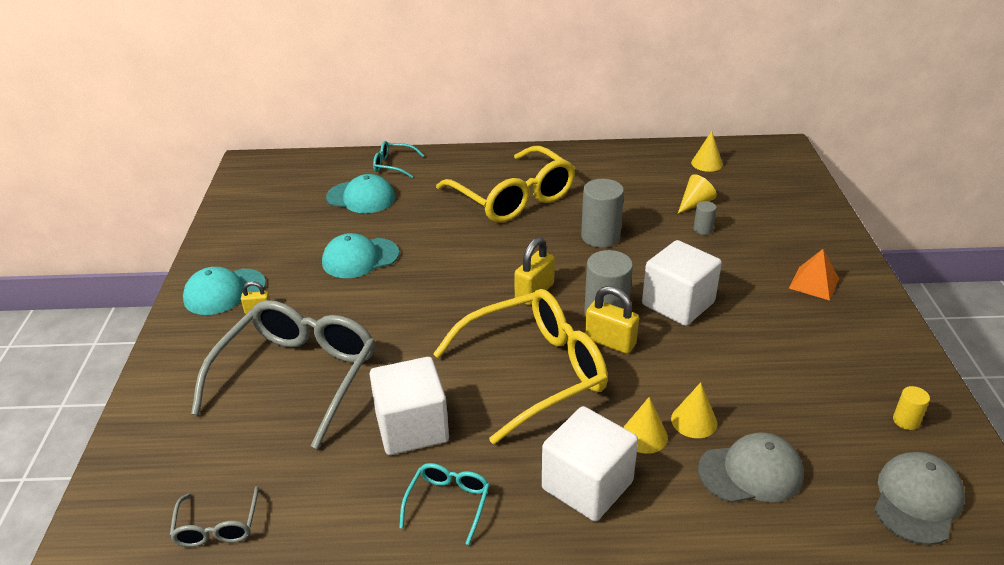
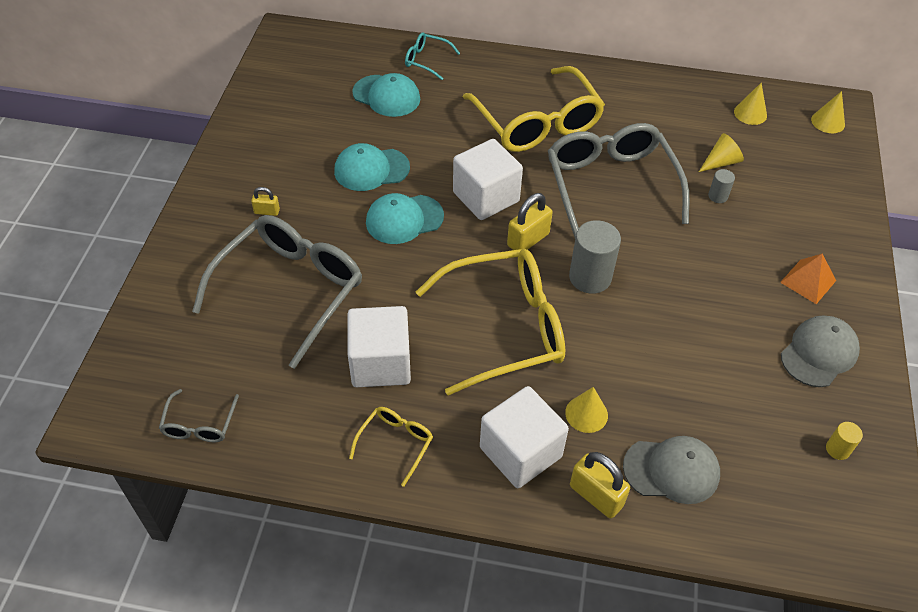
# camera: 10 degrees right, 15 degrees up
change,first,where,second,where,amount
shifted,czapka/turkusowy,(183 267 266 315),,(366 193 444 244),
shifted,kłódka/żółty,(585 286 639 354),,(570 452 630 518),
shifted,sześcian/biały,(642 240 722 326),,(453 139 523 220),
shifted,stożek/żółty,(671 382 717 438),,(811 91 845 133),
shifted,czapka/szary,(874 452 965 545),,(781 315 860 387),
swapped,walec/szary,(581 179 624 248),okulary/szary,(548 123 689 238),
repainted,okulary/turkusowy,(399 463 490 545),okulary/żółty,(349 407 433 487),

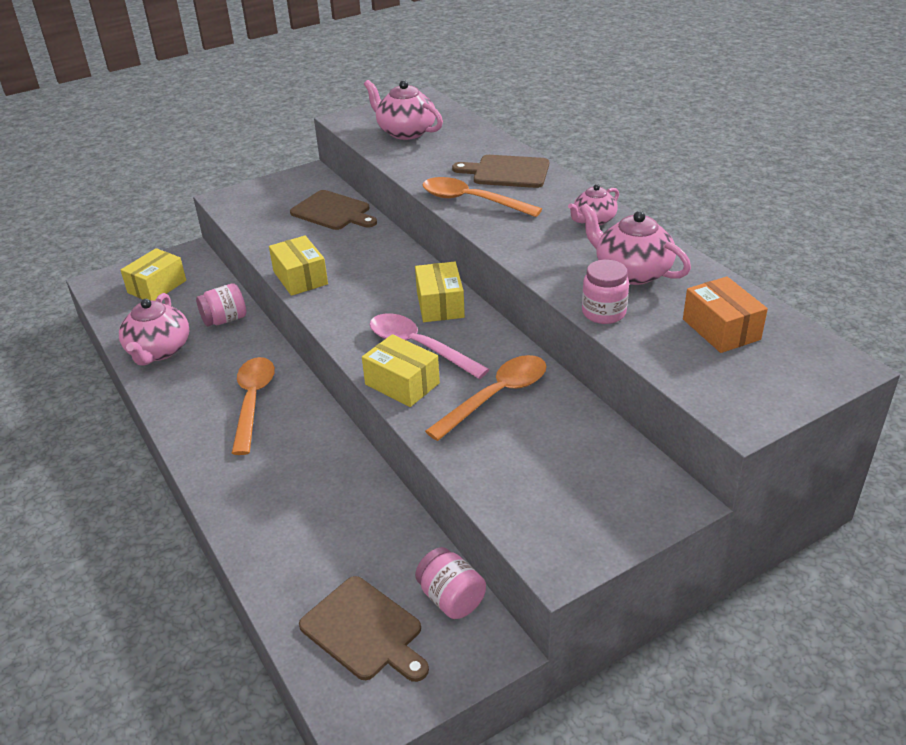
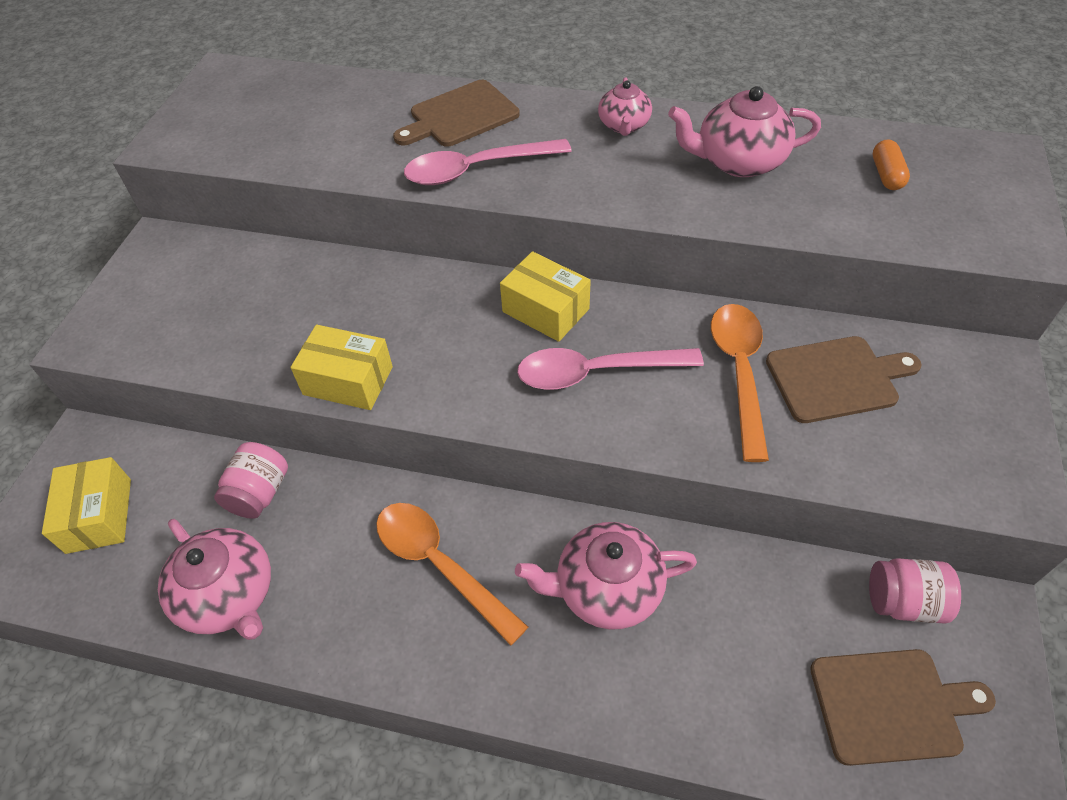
# camera: 45 degrees left, 15 degrees up
change,first,where,second,where,amount
gone,pudełko/żółty,(362 334 440 407),,,
gone,słoik/różowy,(582 260 629 324),,,
shifted,deska do krojenia/brązowy,(290 190 377 230),,(766 336 922 423),
shifted,imbryk/różowy,(364 80 443 140),,(515 522 697 629),
swapped,pudełko/pomarańczowy,(683 276 768 353),kapsułka/pomarańczowy,(873 139 910 190),
repainted,łyżka/pomarańczowy,(423 177 542 217),łyżka/różowy,(404 139 572 185),

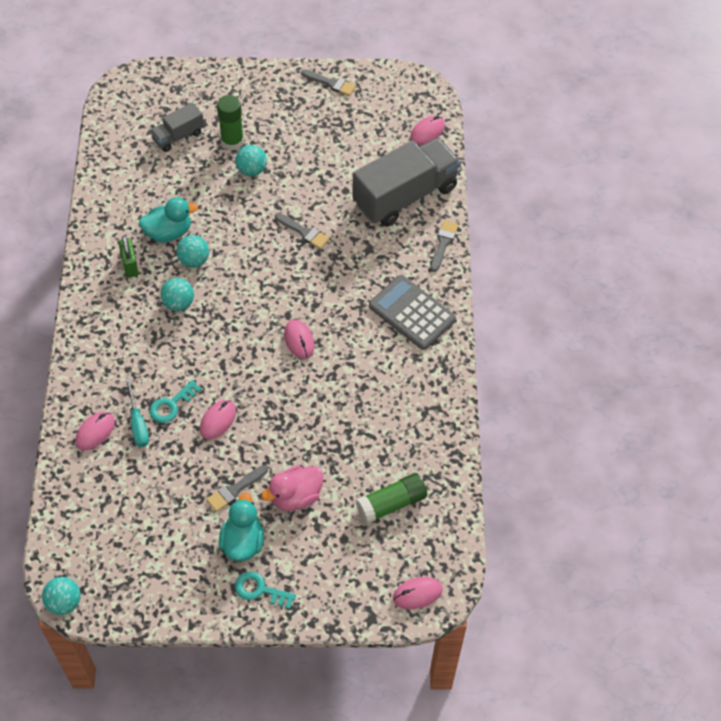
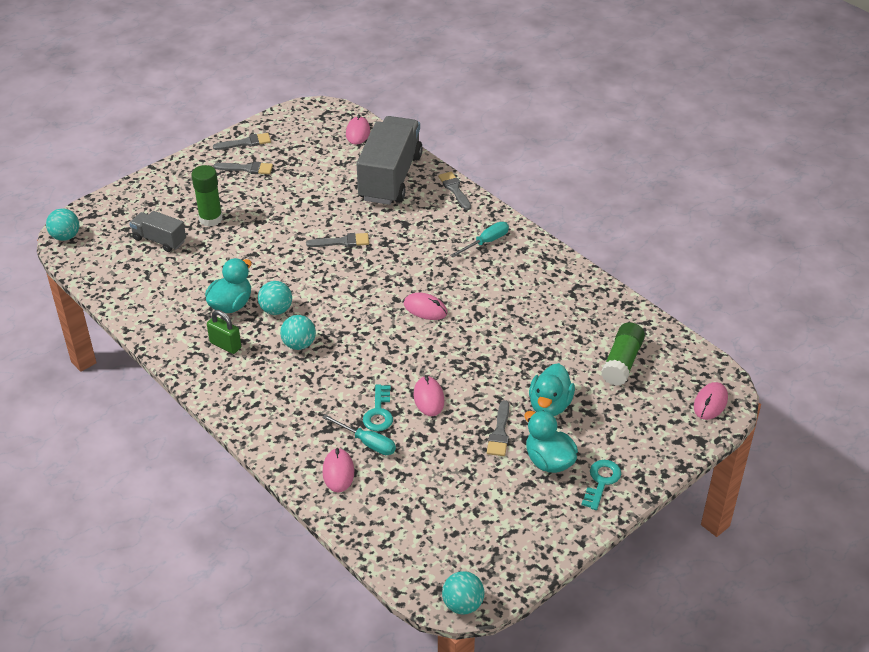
# camera: 40 degrees left, 15 degrees down
change,first,where,second,where,amount
new,,,pędzel/szary,(214 162 273 174),
shifted,piłka/turkusowy,(235 145 267 176),,(46 208 79 241),
swapped,kalkulator/szary,(369 275 456 350),śrubokręt/turkusowy,(450 222 509 257),
repainted,kaczka/różowy,(261 465 324 511),kaczka/turkusowy,(529 363 575 416),
rotated,ciężarówka/szary,(150 102 204 152),,(129 211 186 252),105 degrees clockwise
rotated,klucz/turkusowy,(235 571 296 609),,(581 460 621 510),135 degrees clockwise

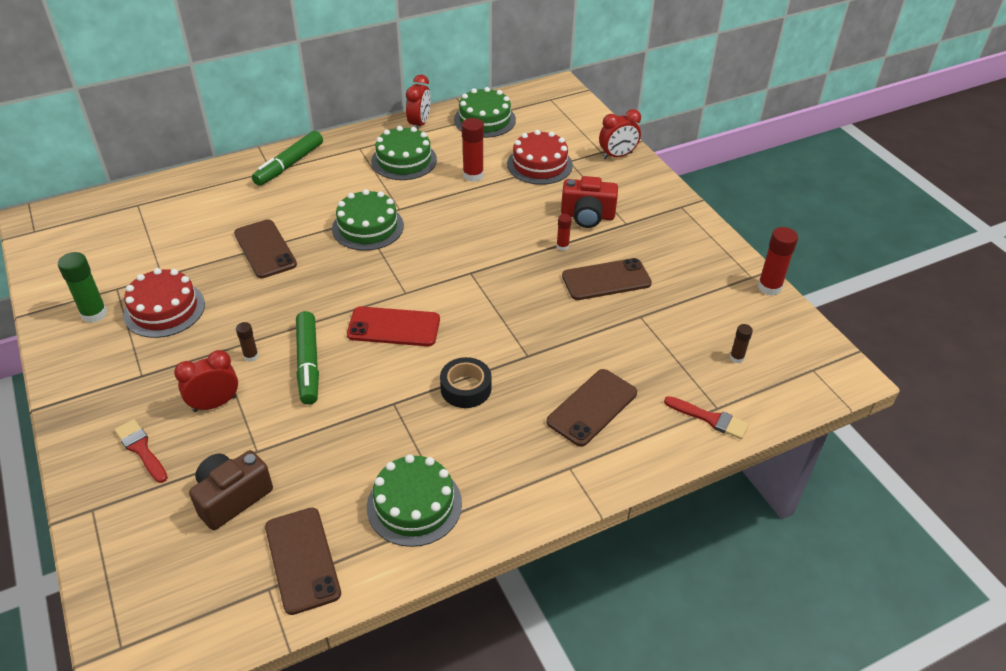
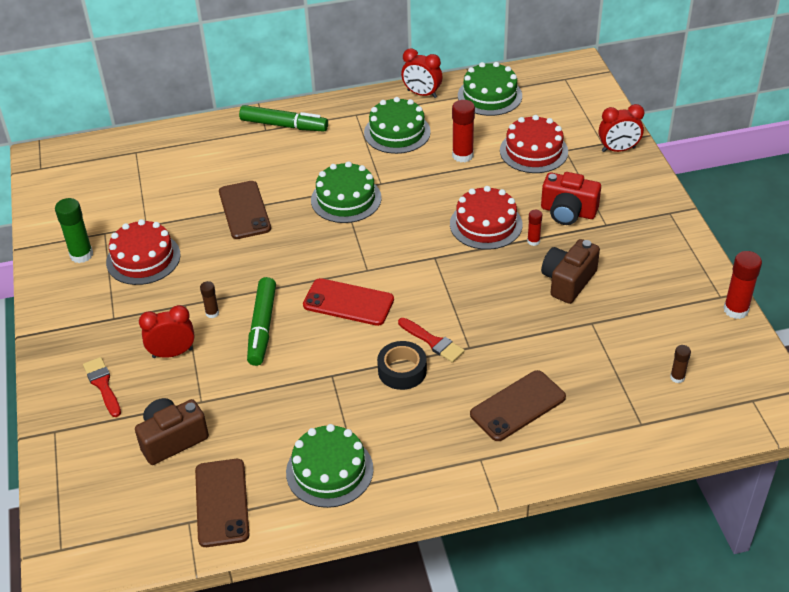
# camera: 15 degrees right, 0 degrees up
change,first,where,second,where,amount
new,,,tort/czerwony,(450 186 523 250),
shifted,pędzel/czerwony,(664 396 749 439),,(398 318 465 363),
swapped,telefon/brązowy,(562 258 652 300),aparat fotograficzny/brązowy,(541 239 600 304),
rotated,flamaster/zielony,(252 131 323 186),,(239 105 328 132),120 degrees counterclockwise
rotated,budzik/czerwony,(406 75 431 128),,(401 49 443 98),90 degrees clockwise

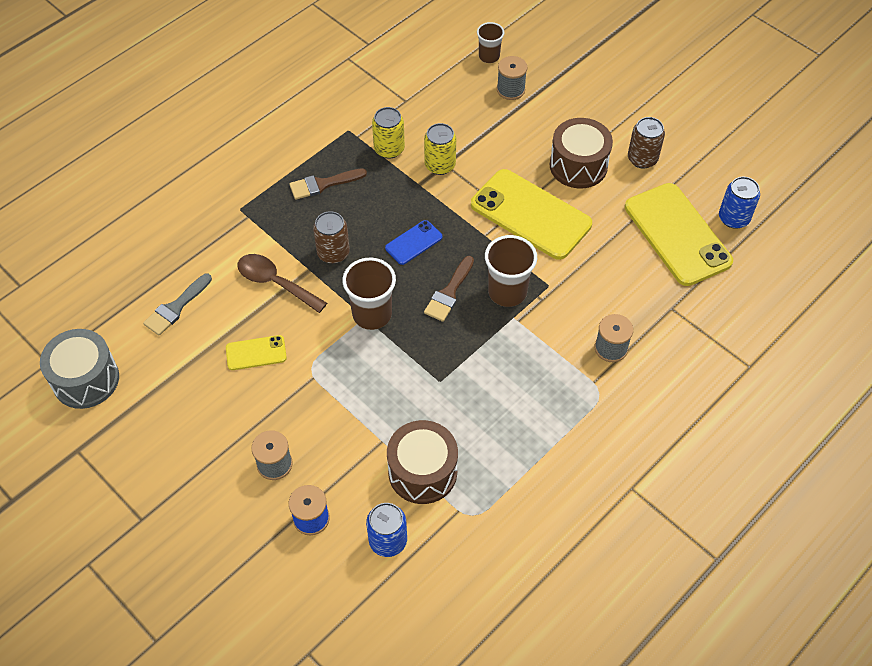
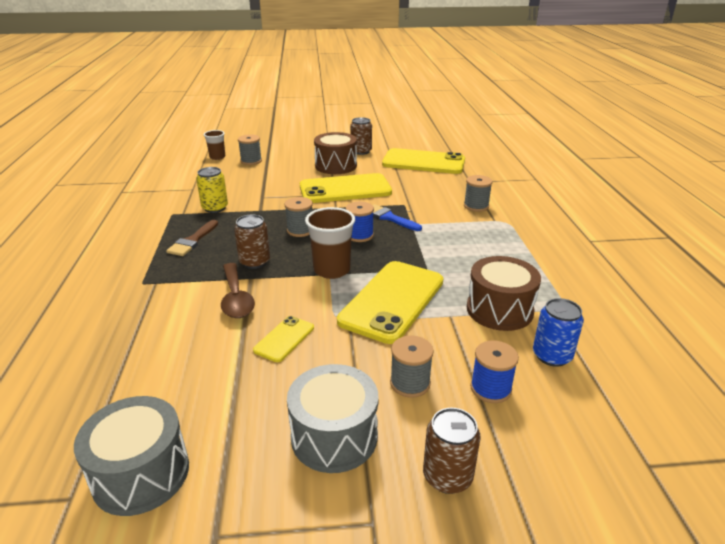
# camera: 50 degrees left, 25 degrees down
change,first,where,second,where,amount
gone,pędzel/szary,(143 274 212 335),,,
gone,puszka/żółty,(424 123 456 175),,,
gone,puszka/niebieski,(719 177 760 229),,,
new,,,bęben/szary,(287 364 379 473),
new,,,telefon/żółty,(337 261 444 344),
new,,,puszka/brązowy,(423 408 481 494),
swapped,telefon/niebieski,(385 220 442 265),szpulka/szary,(285 197 313 237),
swapped,pędzel/brązowy,(424 256 474 322),szpulka/niebieski,(346 202 374 242),
swapped,szklanka/brązowy,(485 235 537 307),pędzel/niebieski,(373 204 422 231),
rotated,łyżka/brązowy,(237 254 327 313),,(221 263 255 318),90 degrees counterclockwise

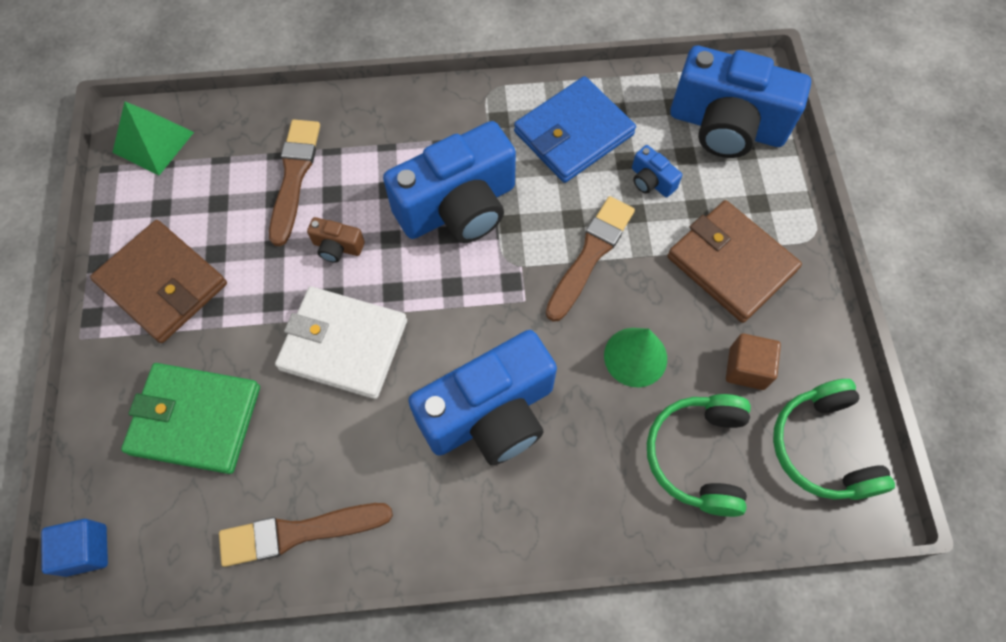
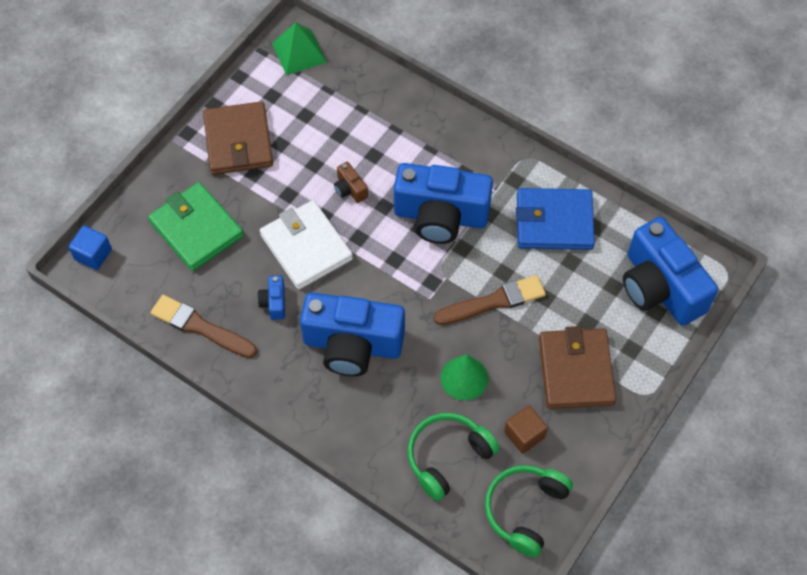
# camera: 40 degrees right, 5 degrees down
change,first,where,second,where,amount
gone,pędzel/brązowy,(269 119 320 246),,,
shifted,aparat fotograficzny/niebieski,(632 145 682 197),,(257 275 285 320),

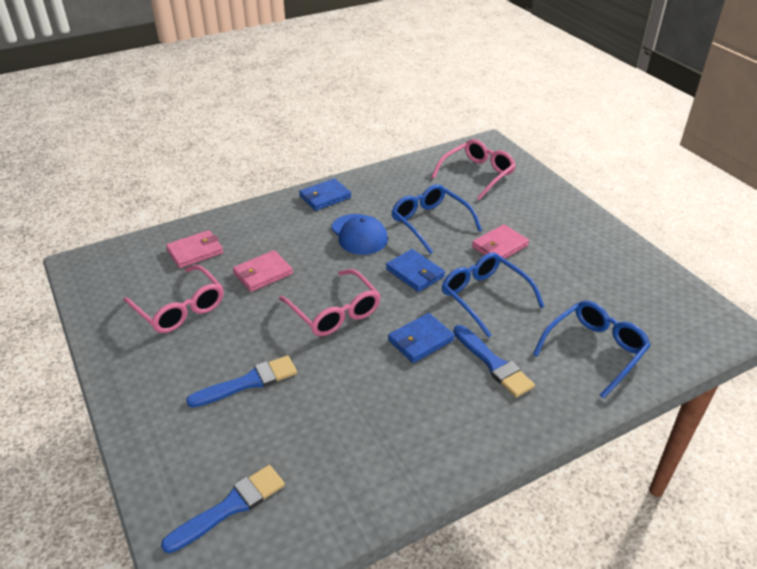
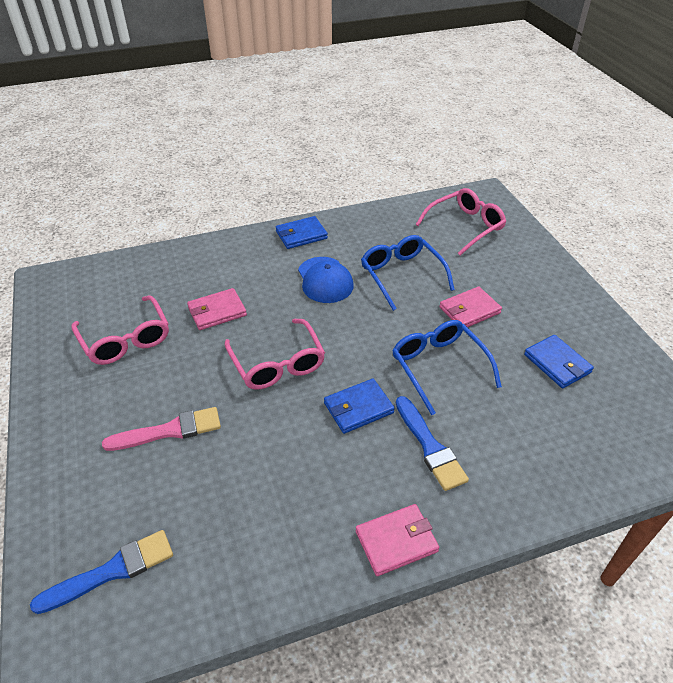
# camera: 10 degrees right, 5 degrees up
change,first,where,second,where,amount
gone,okulary/niebieski,(533 301 651 399),,,
shifted,portfel/różowy,(166 230 223 268),,(355 504 439 576),
shifted,portfel/niebieski,(386 249 445 292),,(524 335 594 388),
repainted,pędzel/niebieski,(186 355 297 408),pędzel/różowy,(102 407 221 451),

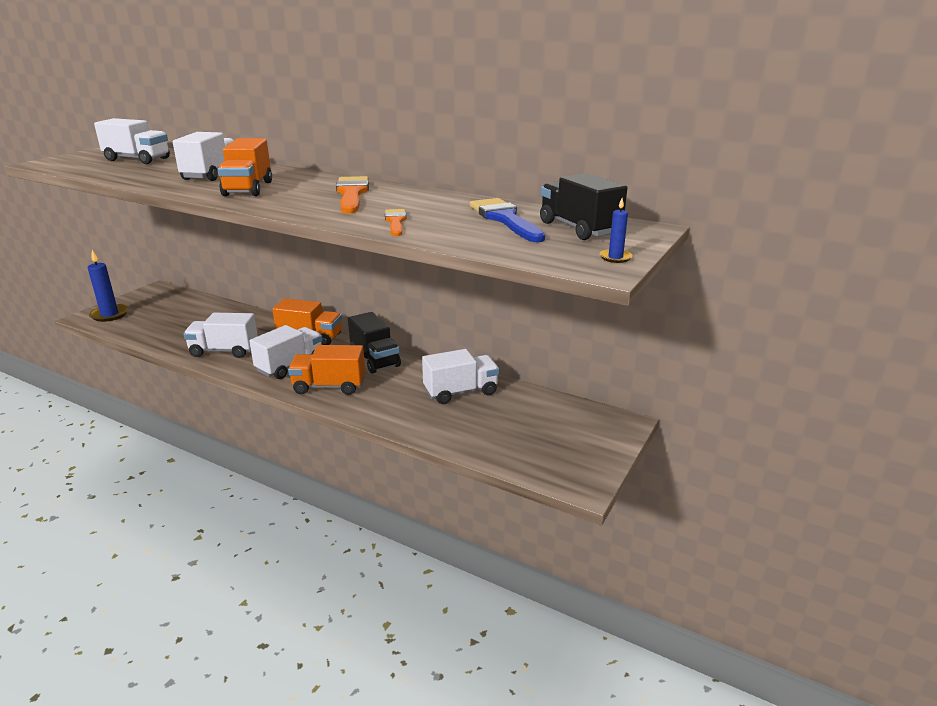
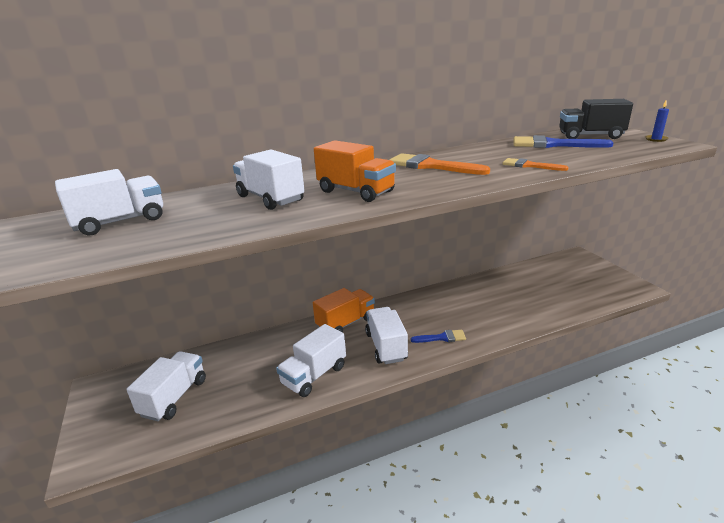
# camera: 50 degrees left, 0 degrees up
change,first,where,second,where,amount
gone,świeca/niebieski,(88 250 129 322),,,
gone,ciężarówka/czarny,(348 312 401 374),,,
shifted,ciężarówka/biały,(422 349 499 404),,(126 351 206 421),
swapped,ciężarówka/pomarańczowy,(288 345 365 395),pędzel/niebieski,(411 330 466 343),

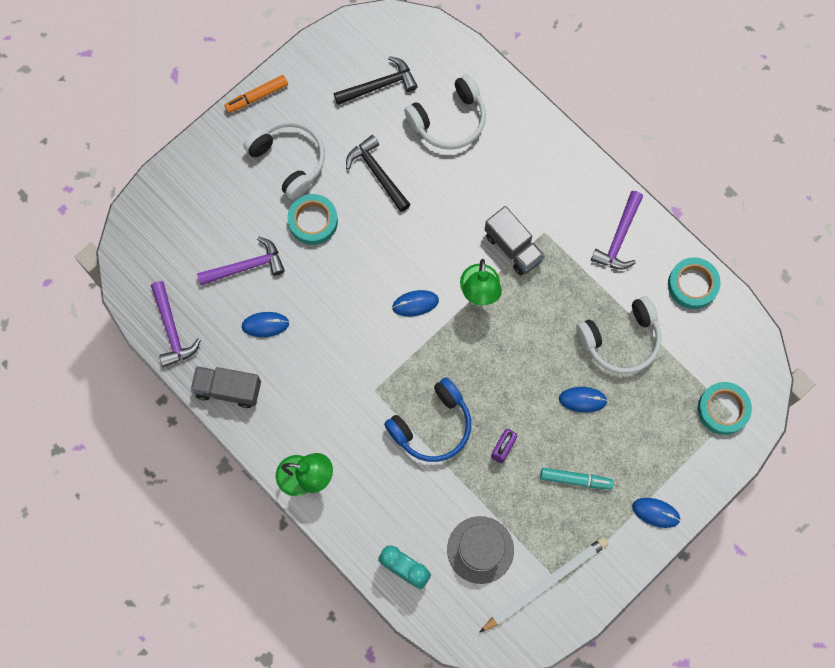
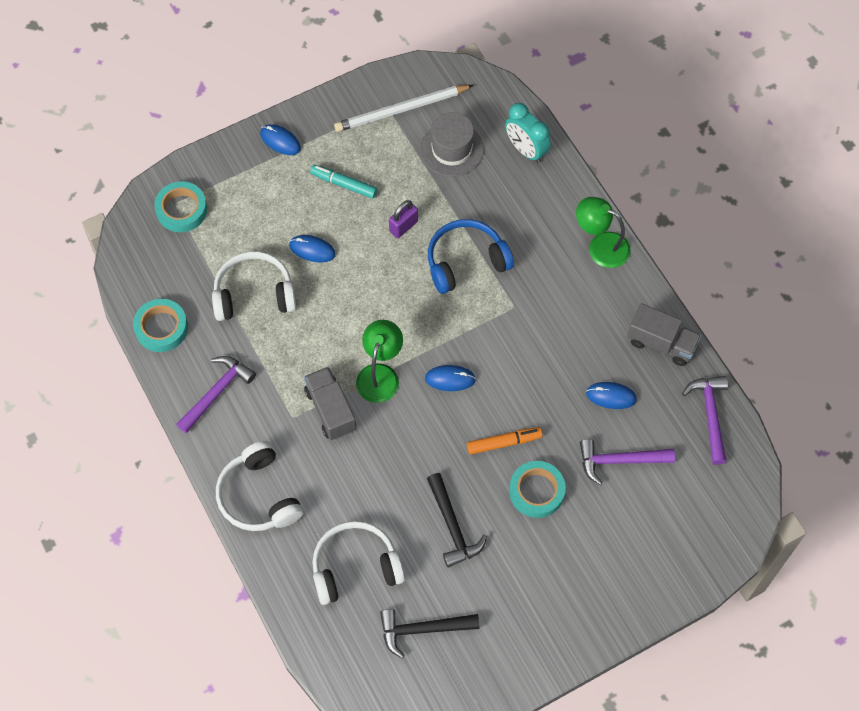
# camera: 165 degrees left, 10 degrees down
change,first,where,second,where,amount
shifted,flamaster/pomarańczowy,(224 75 288 113),,(467 427 542 455),
shifted,słuchawki/biały,(243 120 325 200),,(216 441 303 531),

